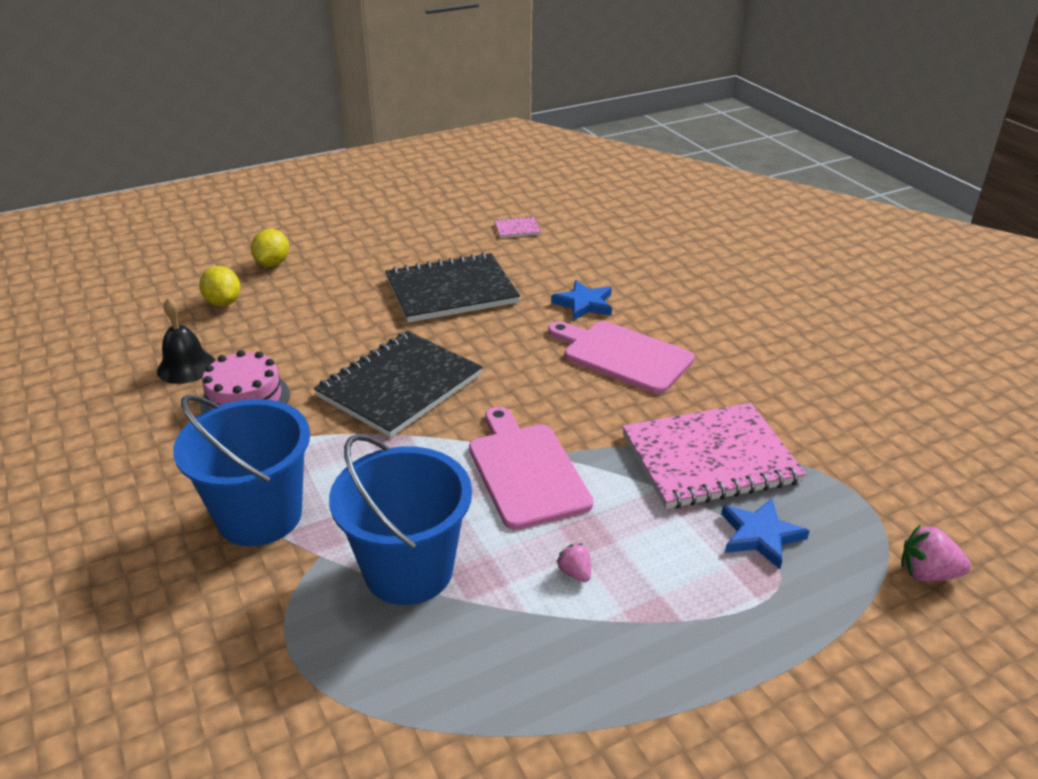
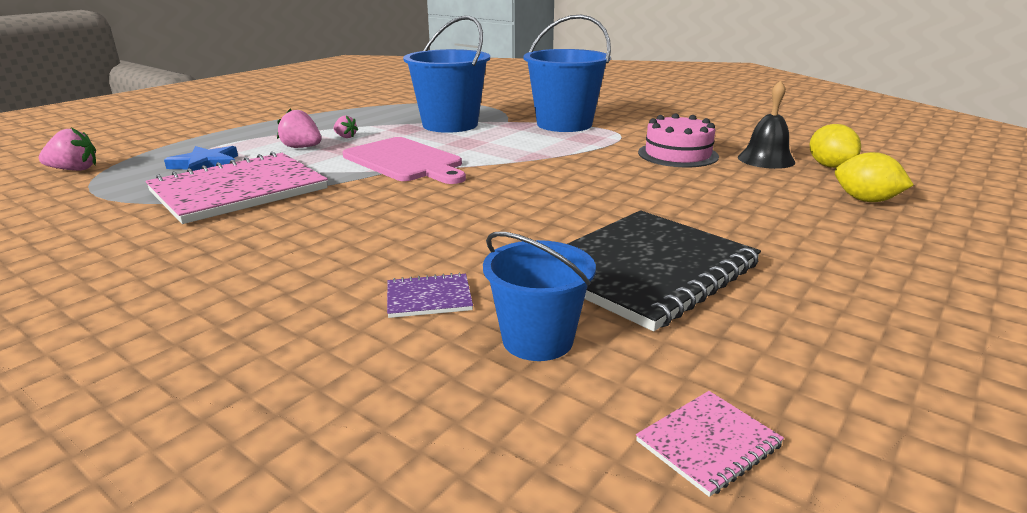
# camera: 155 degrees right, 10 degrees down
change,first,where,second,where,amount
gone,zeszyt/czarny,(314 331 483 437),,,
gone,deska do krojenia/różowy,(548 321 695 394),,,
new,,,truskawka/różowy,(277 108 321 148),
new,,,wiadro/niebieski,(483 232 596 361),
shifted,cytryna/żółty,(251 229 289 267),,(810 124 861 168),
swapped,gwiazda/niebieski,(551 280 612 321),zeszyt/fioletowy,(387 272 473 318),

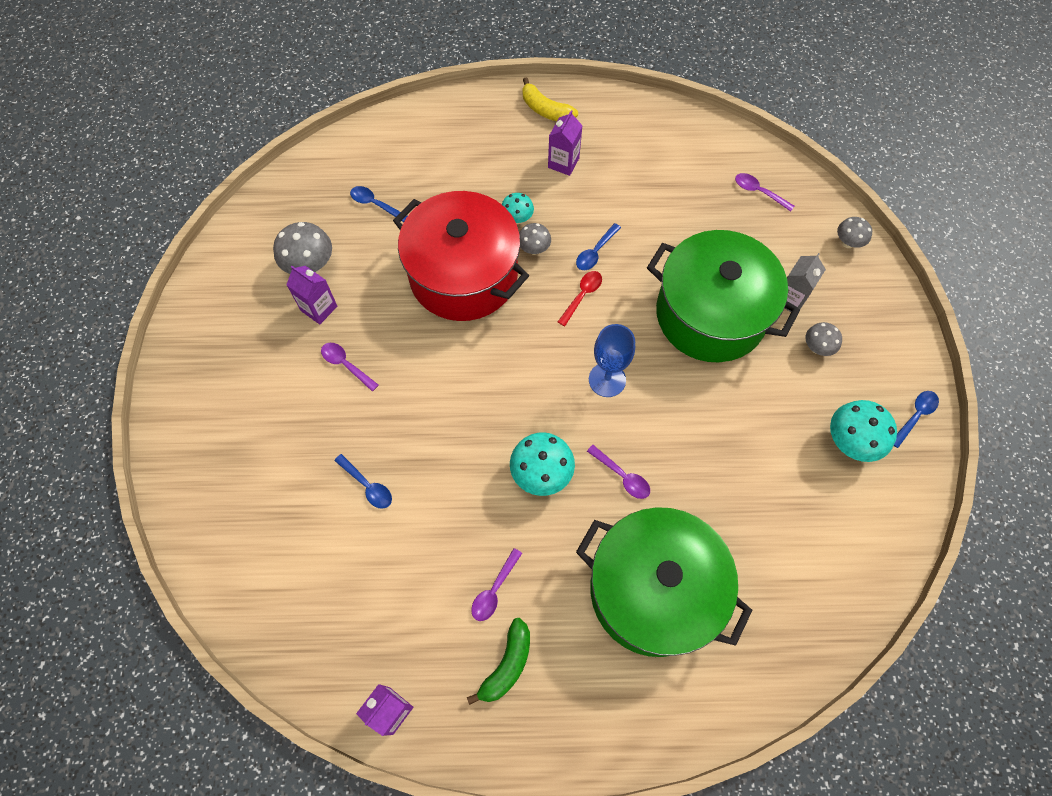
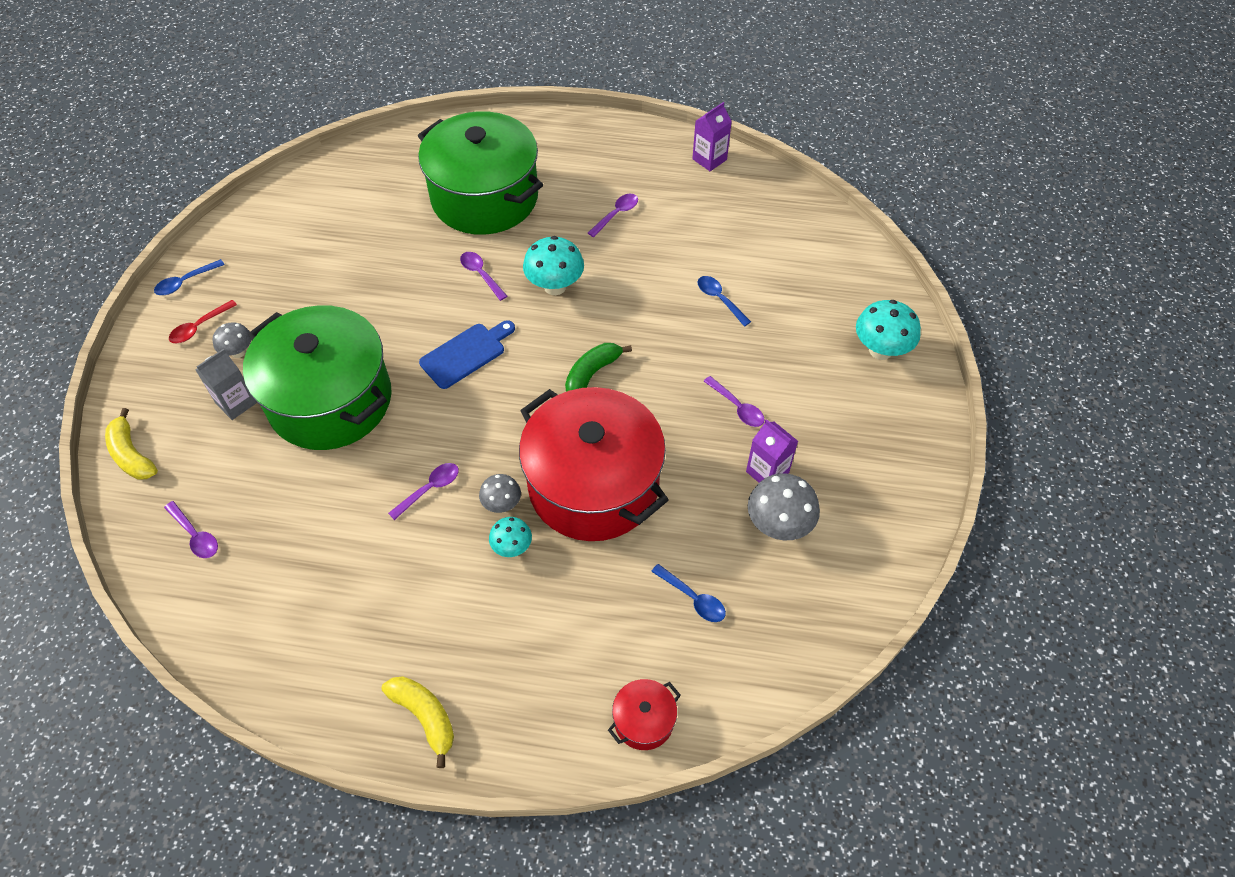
# camera: 170 degrees left, 10 degrees down
change,first,where,second,where,amount
gone,karton mleka/fioletowy,(548 110 582 176),,,
new,,,garnek/czerwony,(608 679 681 750),
shifted,banan/zielony,(467 618 530 705),,(565 343 632 392),
shifted,łyżka/czerwony,(558 271 602 326),,(169 300 237 343),
shifted,grzyb/turkusowy,(830 400 897 462),,(856 300 921 360),
swapped,kielich/niebieski,(589 324 635 397),deska do krojenia/niebieski,(419 320 515 389),
swapped,grzyb/szary,(837 217 872 248),banan/żółty,(105 408 158 480),
repainted,łyżka/niebieski,(576 223 621 270),łyżka/fioletowy,(388 463 459 520),

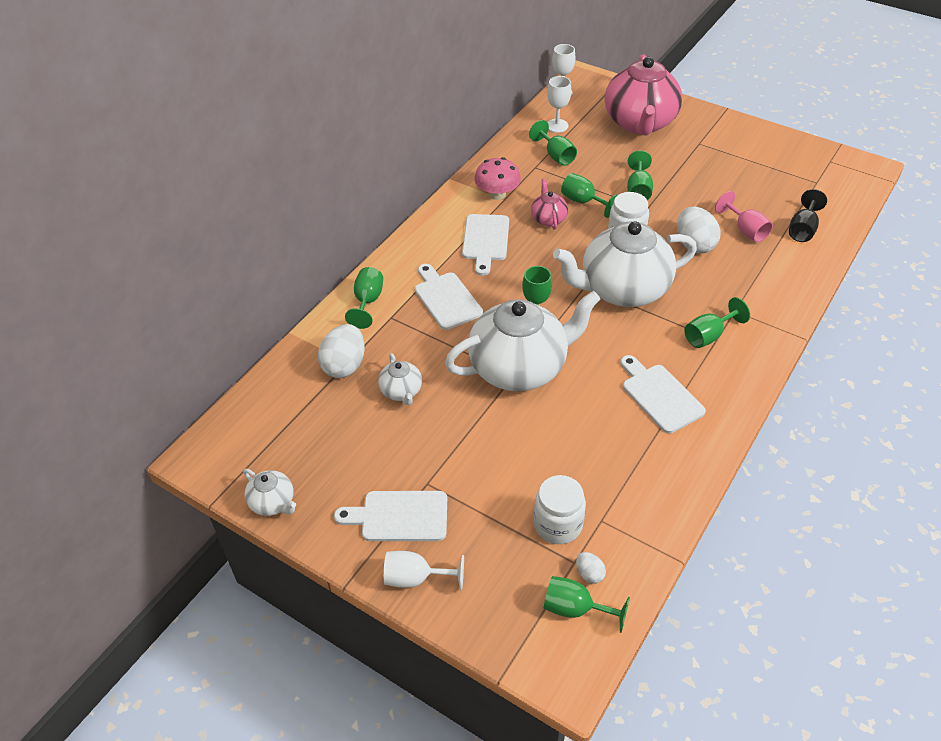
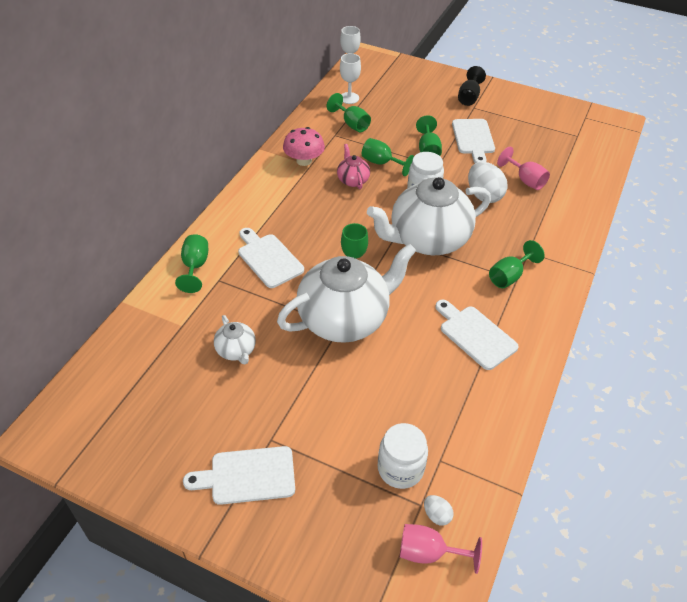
# camera: 10 degrees left, 0 degrees up
change,first,where,second,where,amount
gone,imbryk/biały,(243 469 296 516),,,
gone,jajko/biały,(318 324 365 378),,,
gone,kielich/biały,(383 551 464 591),,,
gone,imbryk/różowy,(605 54 682 135),,,
shifted,deska do krojenia/biały,(462 214 509 276),,(452 119 495 163),
shifted,kielich/czarny,(789 189 827 242),,(458 66 486 106),
repainted,kielich/zielony,(544 576 630 633),kielich/różowy,(400 524 482 574),

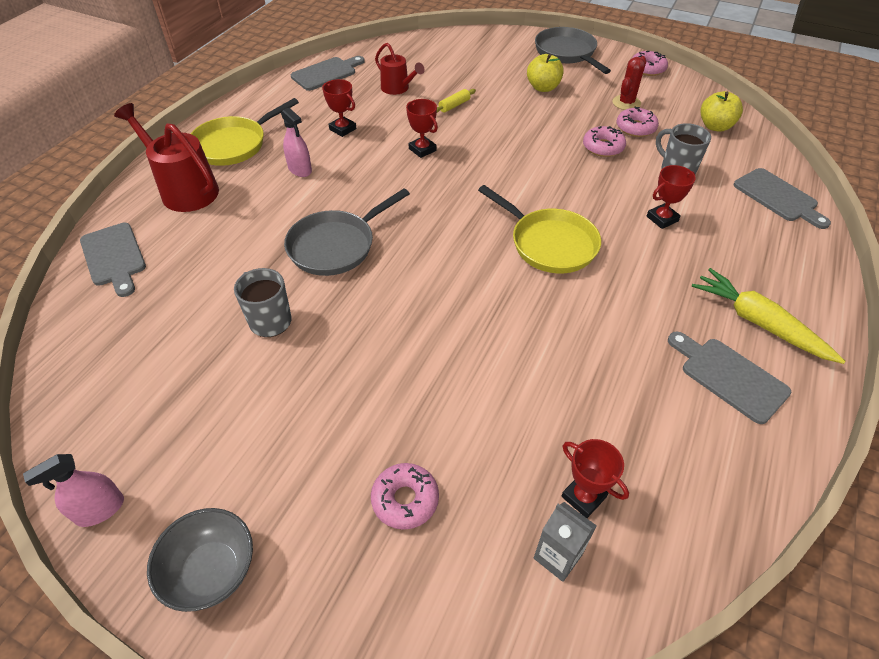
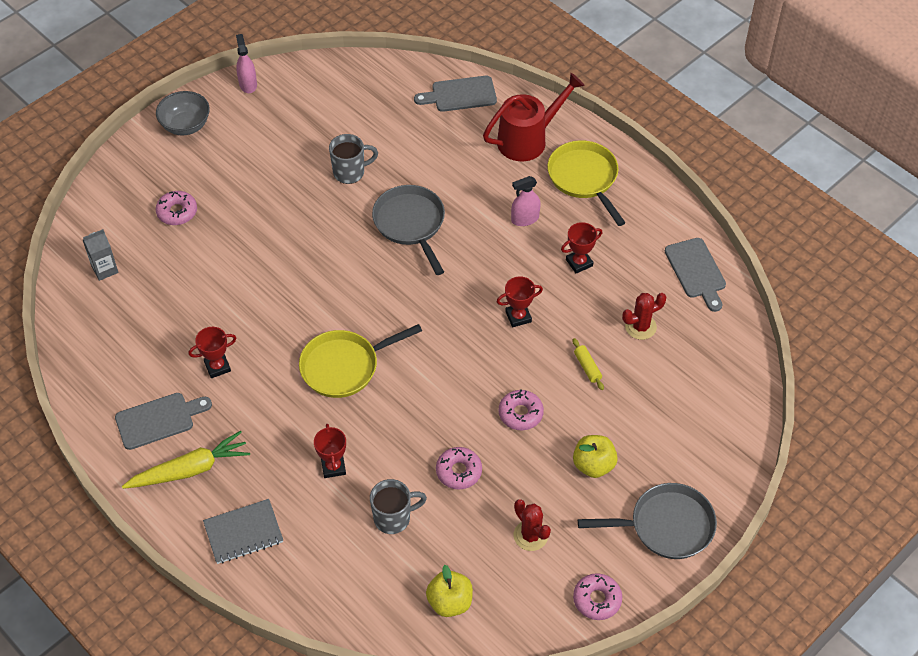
# camera: 110 degrees right, 5 degrees up
change,first,where,second,where,amount
gone,deska do krojenia/szary,(734 168 831 229),,,
new,,,zeszyt/szary,(203 499 283 564),
shifted,puchar/czerwony,(561 439 629 518),,(189 327 236 378),
shifted,donut/różowy,(617 107 659 137),,(499 389 544 430),
swapped,konewka/czerwony,(375 43 425 95),kaktus/czerwony,(622 293 666 340),

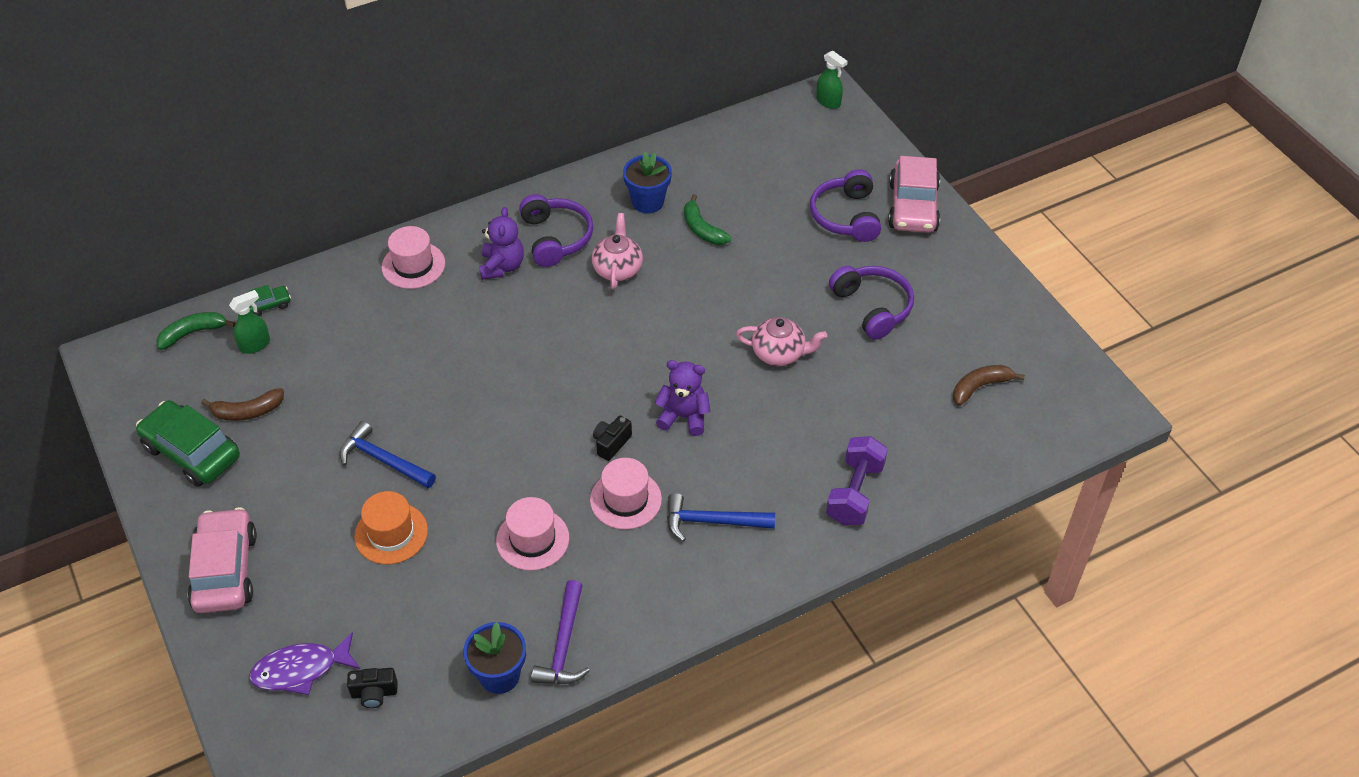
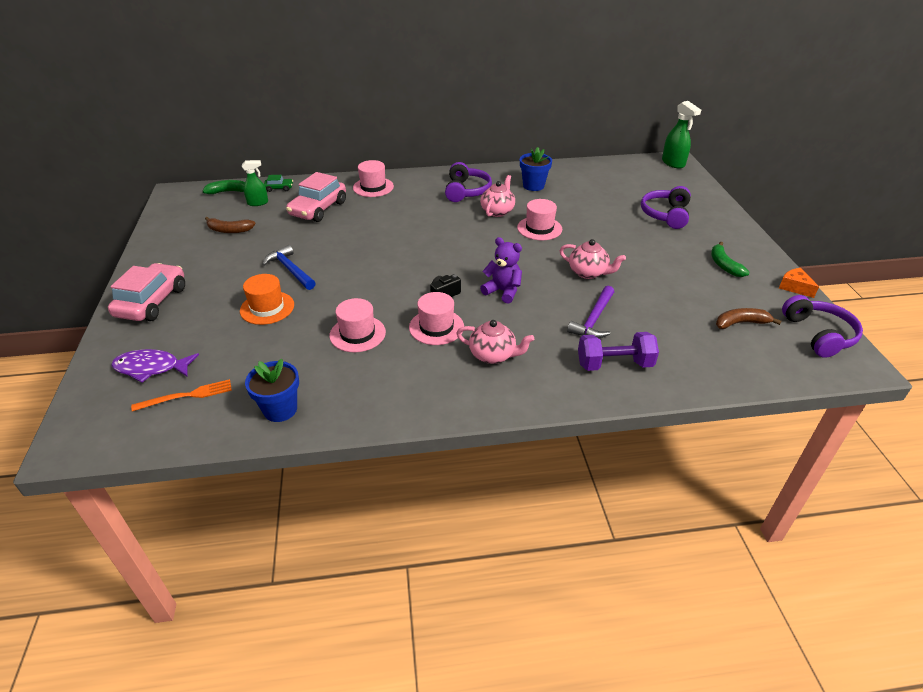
# camera: 20 degrees right, 10 degrees down
change,first,where,second,where,amount
gone,samochód/zielony,(136 400 240 487),,,
gone,miś/fioletowy,(479 207 524 280),,,
new,,,kapelusz/różowy,(517 199 562 240),
new,,,ser/pomarańczowy,(779 268 819 298),
shifted,młotek/fioletowy,(531 580 590 684),,(567 286 614 338),
shifted,banan/zielony,(684 194 731 245),,(711 242 750 277),
shifted,słuchawki/fioletowy,(829 266 914 340),,(782 295 863 358),
shifted,samochód/różowy,(888 156 940 233),,(286 172 346 222),
swapped,aparat fotograficzny/czarny,(347 668 398 708),widelec/pomarańczowy,(131 379 232 412),
swapped,młotek/niebieski,(667 493 775 541),imbryk/różowy,(456 320 534 364),
rotated,hantel/fioletowy,(826 436 888 525),,(578 332 659 371),45 degrees clockwise
scaled,spryskiwacz/zielony,(816 51 848 109),,(662 101 701 169),x1.50

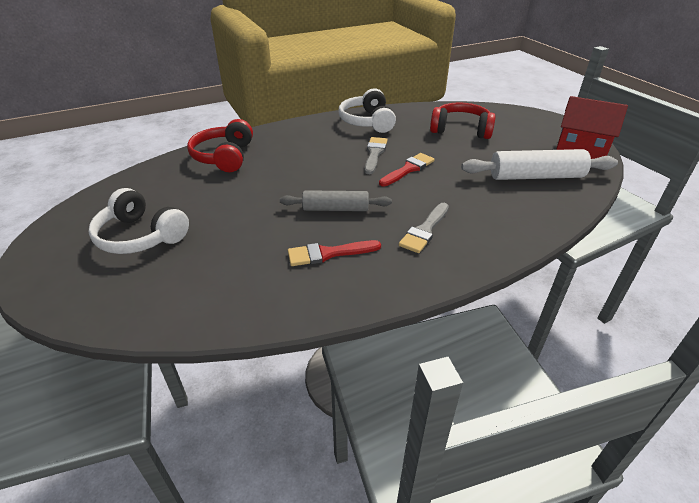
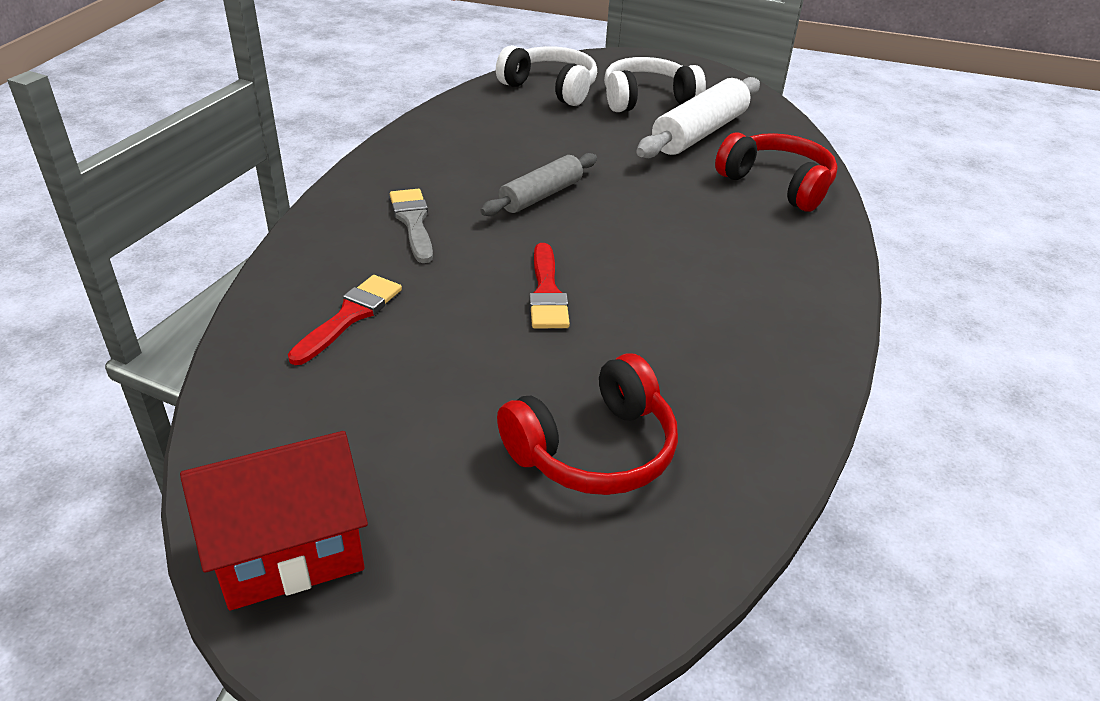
# camera: 130 degrees right, 0 degrees up
change,first,where,second,where,amount
gone,pędzel/szary,(365 137 388 174),,,
shifted,pędzel/czerwony,(288 240 381 266),,(288 275 402 365),
shifted,słuchawki/biały,(339 88 396 133),,(496 45 597 106),
shifted,wałek do ciasta/biały,(461 149 618 180),,(636 77 760 158),

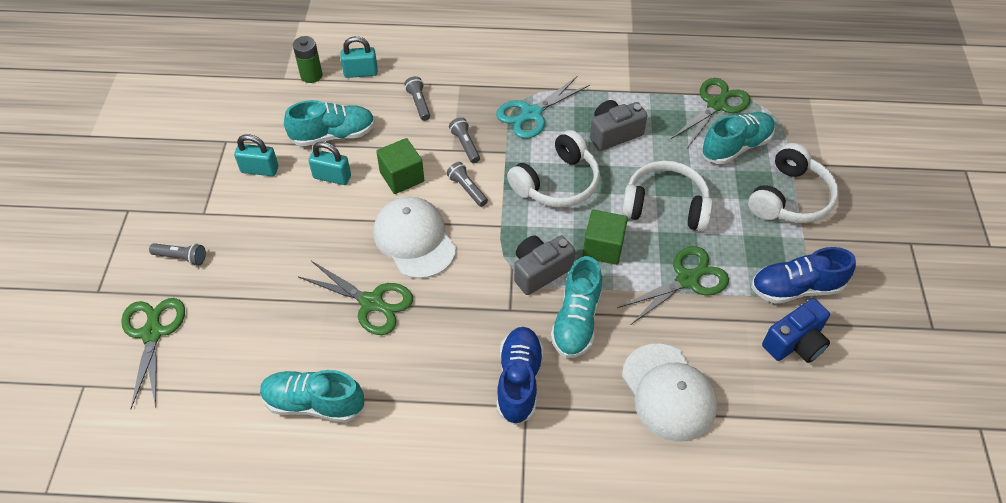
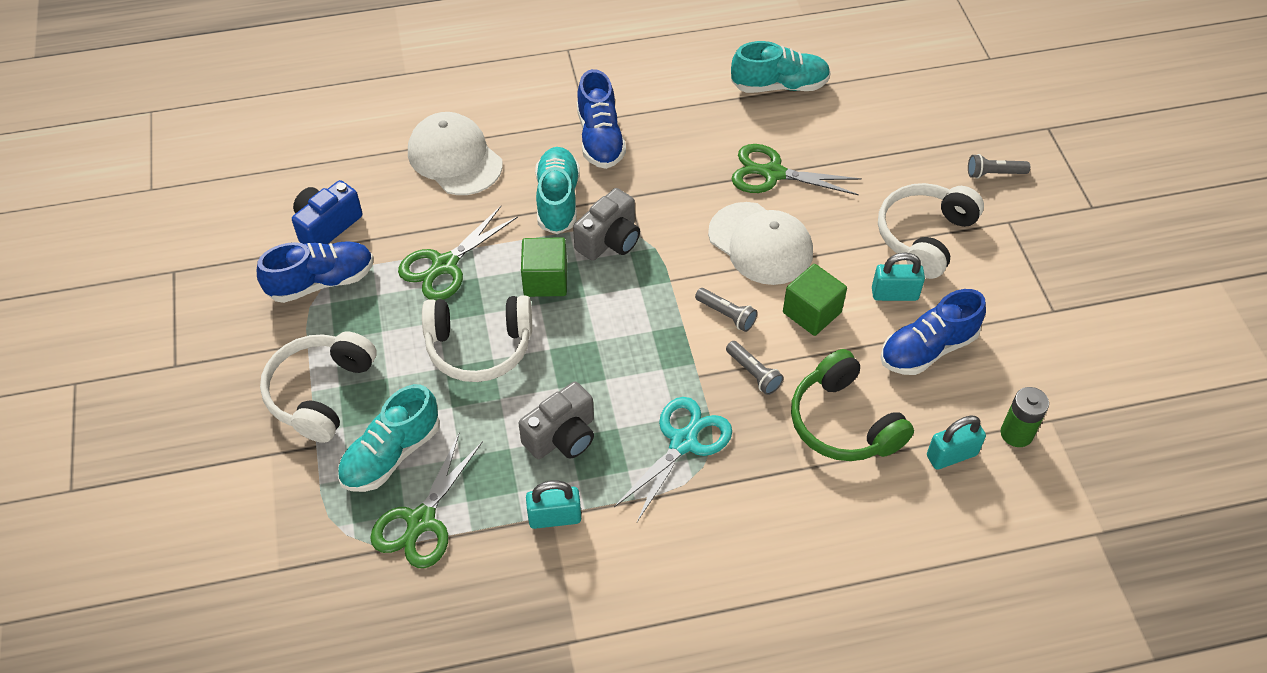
# camera: 165 degrees right, 0 degrees up
change,first,where,second,where,amount
gone,nożyczki/zielony,(121 298 185 410),,,
shifted,kłódka/turkusowy,(234 134 278 176),,(526 481 581 529),
shifted,słuchawki/biały,(507 130 600 208),,(878 183 984 279),
swapped,latarka/szary,(404 76 430 121),słuchawki/zielony,(791 349 914 461),
repainted,but/turkusowy,(284 100 375 147),but/niebieski,(880 289 986 375),

